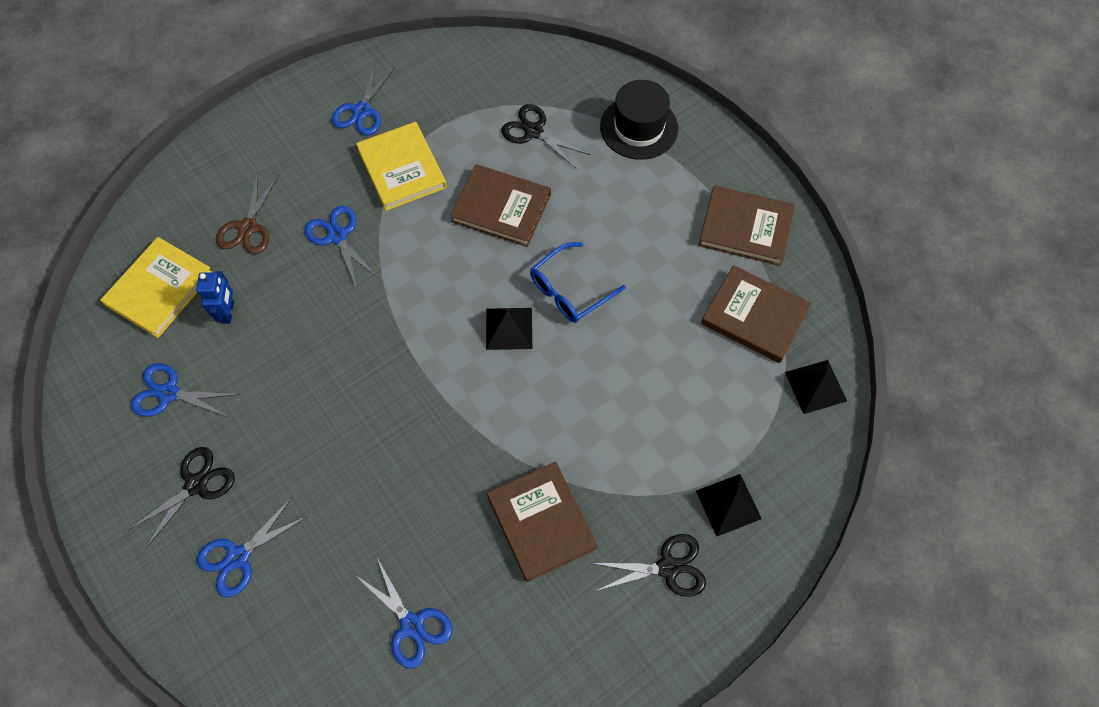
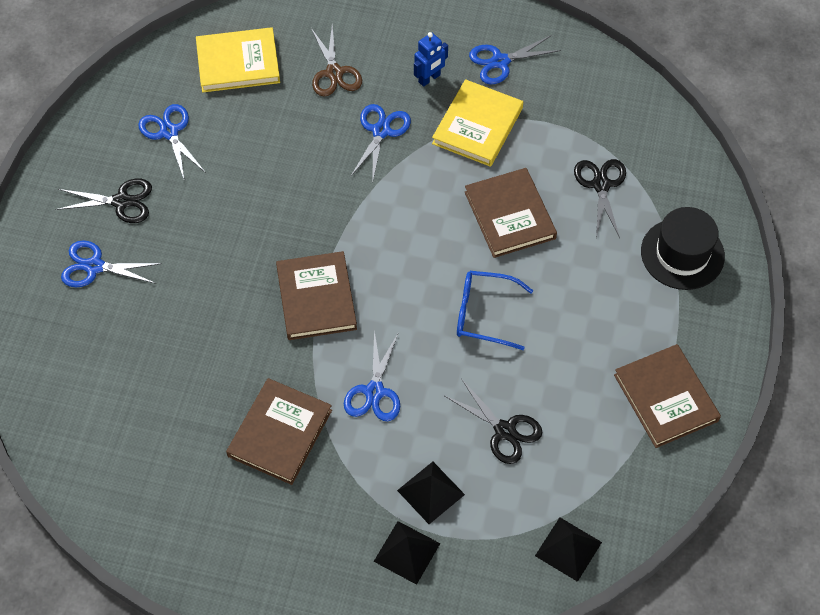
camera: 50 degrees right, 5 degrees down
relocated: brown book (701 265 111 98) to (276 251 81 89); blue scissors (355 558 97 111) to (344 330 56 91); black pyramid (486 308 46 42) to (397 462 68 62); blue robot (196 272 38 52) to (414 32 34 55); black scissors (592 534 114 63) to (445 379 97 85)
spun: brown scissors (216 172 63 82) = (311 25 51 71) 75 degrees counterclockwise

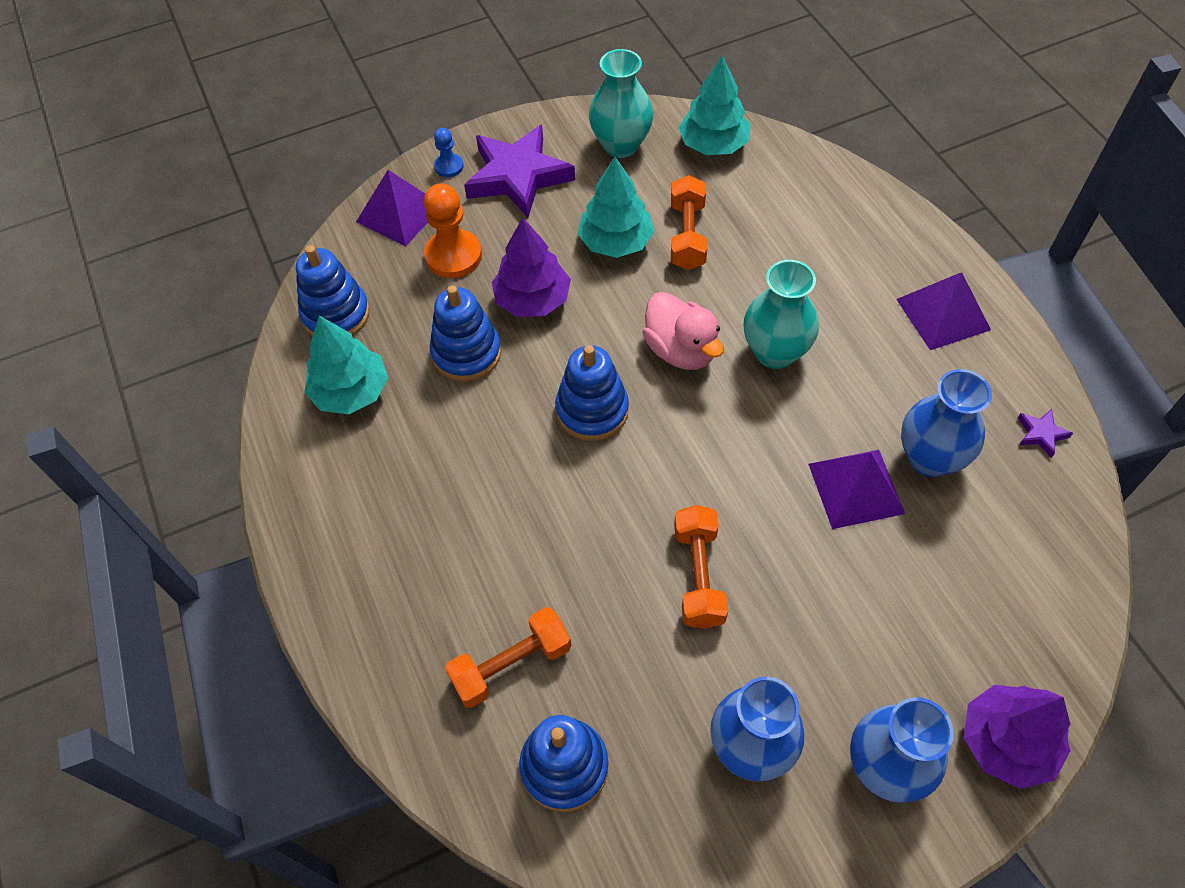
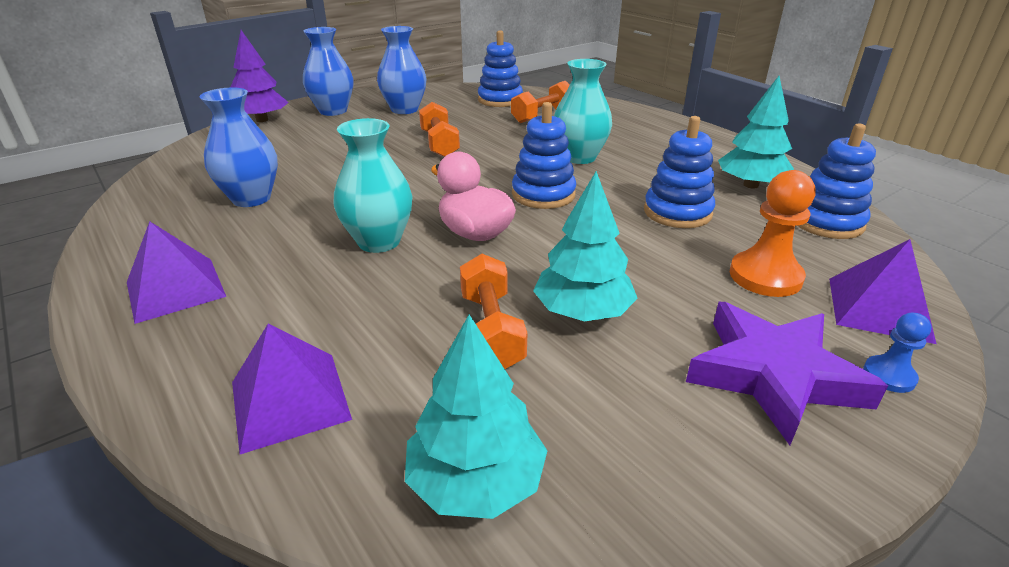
camera: 165 degrees right, 25 degrees down
missing: purple tree (492 217 79 100); purple star (1018 409 55 49)
relocated: purple pyramid (808 450 97 79) to (232 324 120 130); turquoise vase (589 49 64 109) to (554 59 58 105)

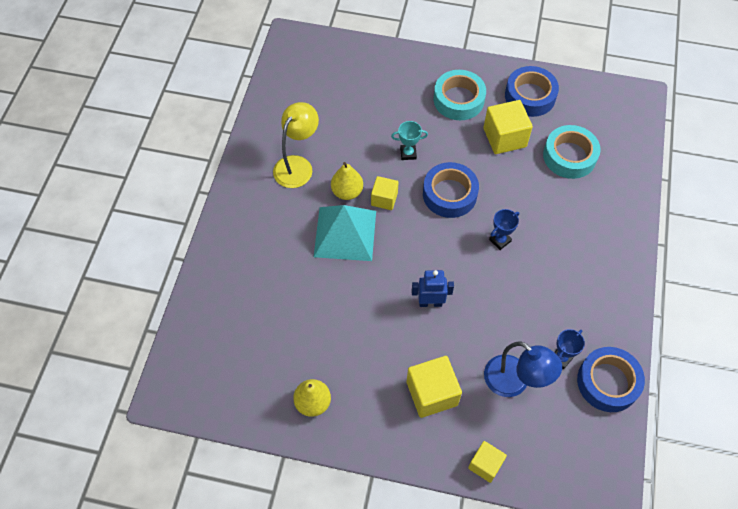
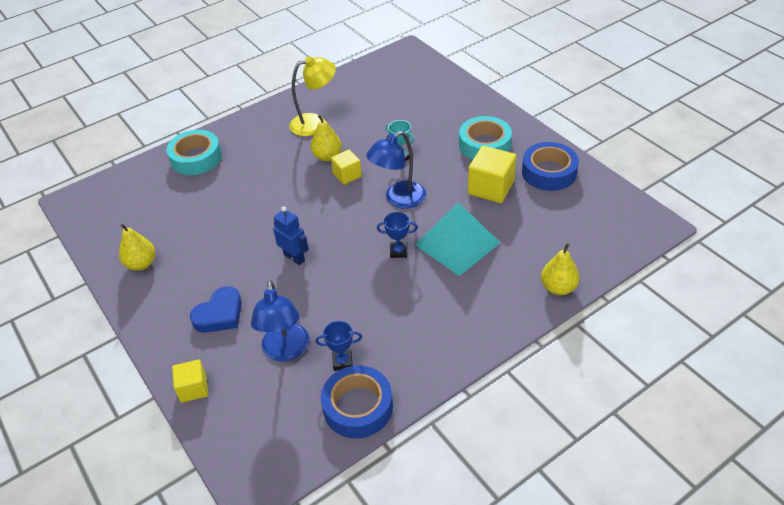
camera: 45 degrees right, 15 degrees down
appeared: yellow pear (541 243 38 52)
relocated: turquoise tape (543 125 58 54) to (166 130 56 45); turquoise pyramid (314 205 62 56) to (415 202 85 74)
exchanged: yellow cube (406 356 56 62) to blue heart (190 286 52 47); blue tape (423 162 56 56) to blue lamp (366 131 60 78)

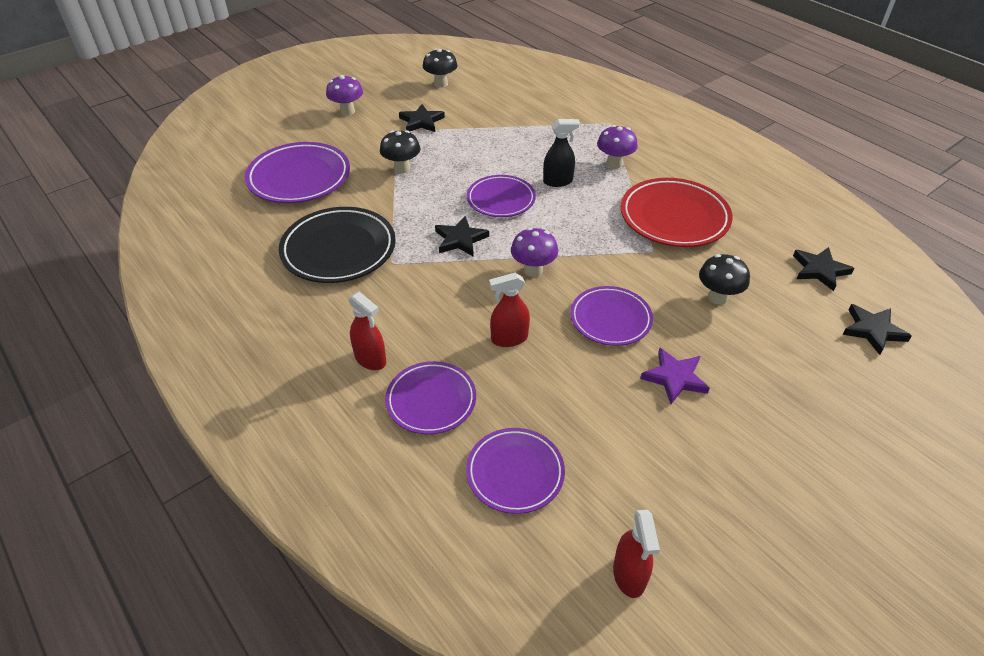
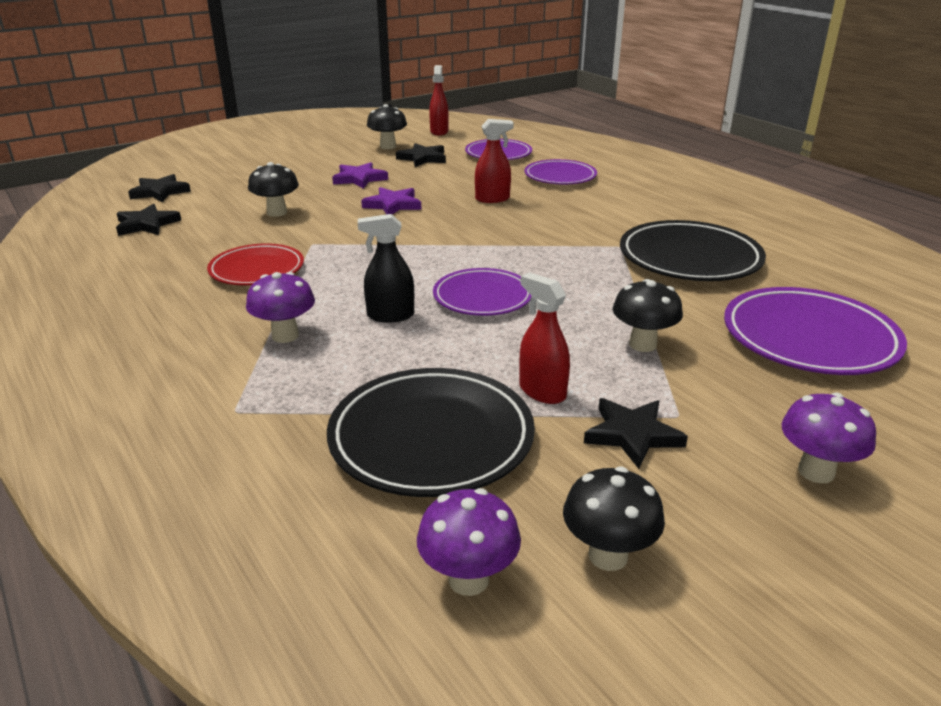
camera: 175 degrees left, 15 degrees down
appeared: black plate (327 368 208 129); black mushroom (367 104 40 45)
relocated: black star (435 216 54 41) to (396 143 50 24); purple mushroom (511 227 47 50) to (417 488 104 108); red spray bottle (348 291 38 79) to (519 272 51 132)
exchanged: purple plate (570 286 83 60) to purple star (361 187 61 27)
size: red plate (621 178 112 69) = (207 244 97 41) x0.65

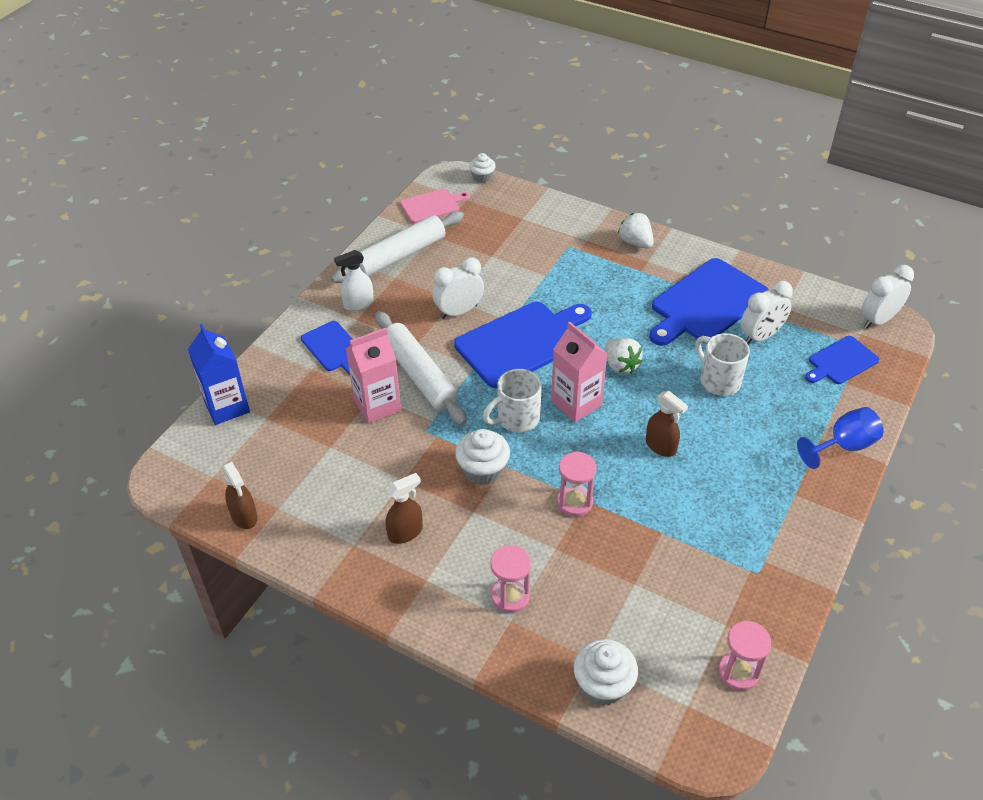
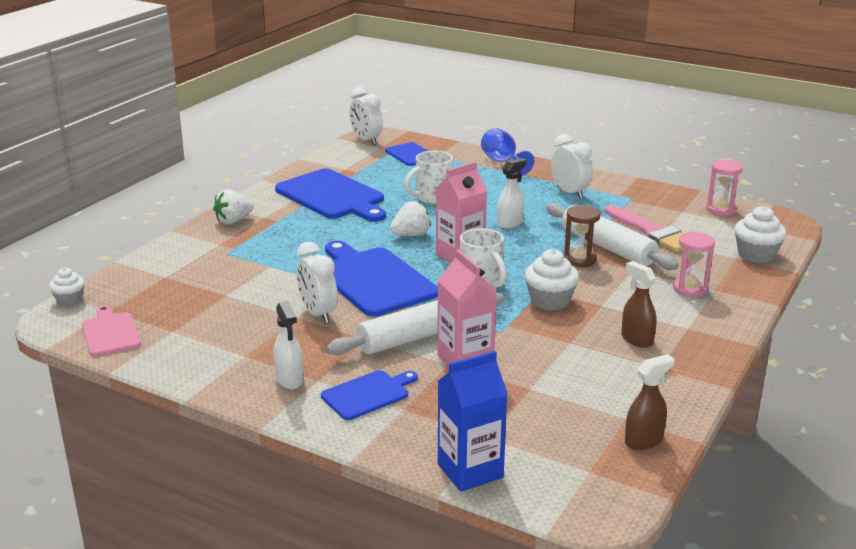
camera: 90 degrees left, 20 degrees down
appeared: pink brush (605 205 79 47)
relocated: white rolling pin (331 211 133 72) to (546 203 133 67); white clock (741 281 52 63) to (551 134 42 65)
colour: brown spray bottle (646 391 42 66) to white spray bottle (497 158 30 70); pink hourglass (557 451 40 66) to brown hourglass (564 205 36 62)

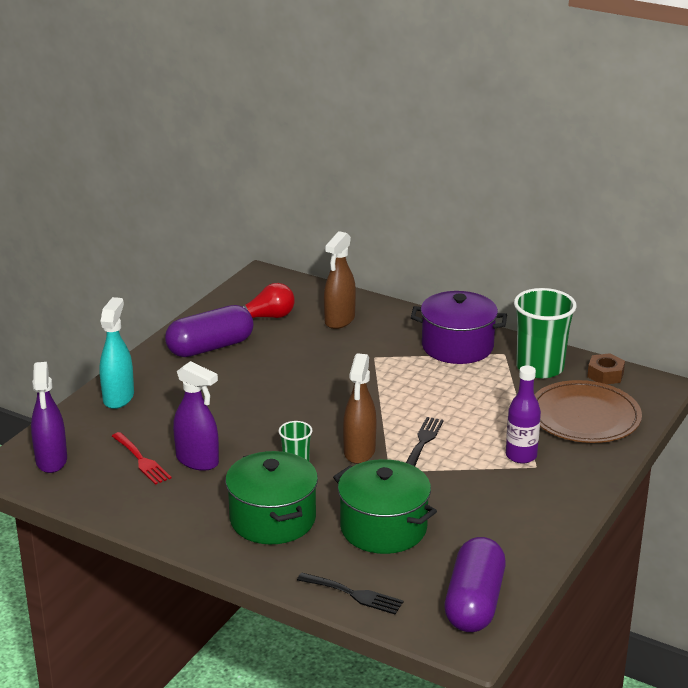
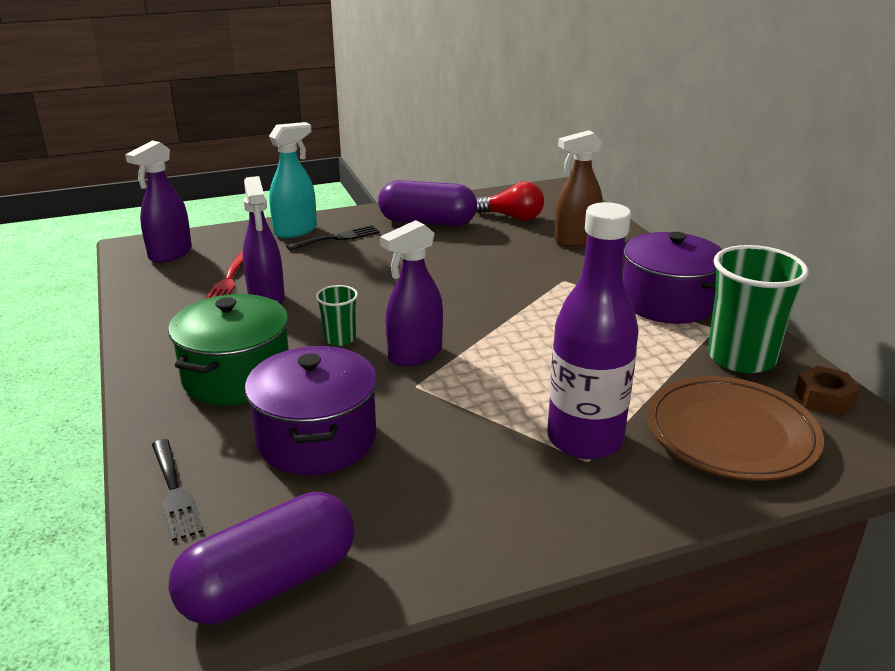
camera: 40 degrees right, 0 degrees up
relocated: black fork (406 417 38 49) to (286 225 94 26)
colour: green pot (333 459 104 95) to purple pot (245 346 132 129); brown spray bottle (343 353 34 111) to purple spray bottle (380 220 63 146)
size: purple bottle (506 365 35 99) = (547 202 92 257) x1.64

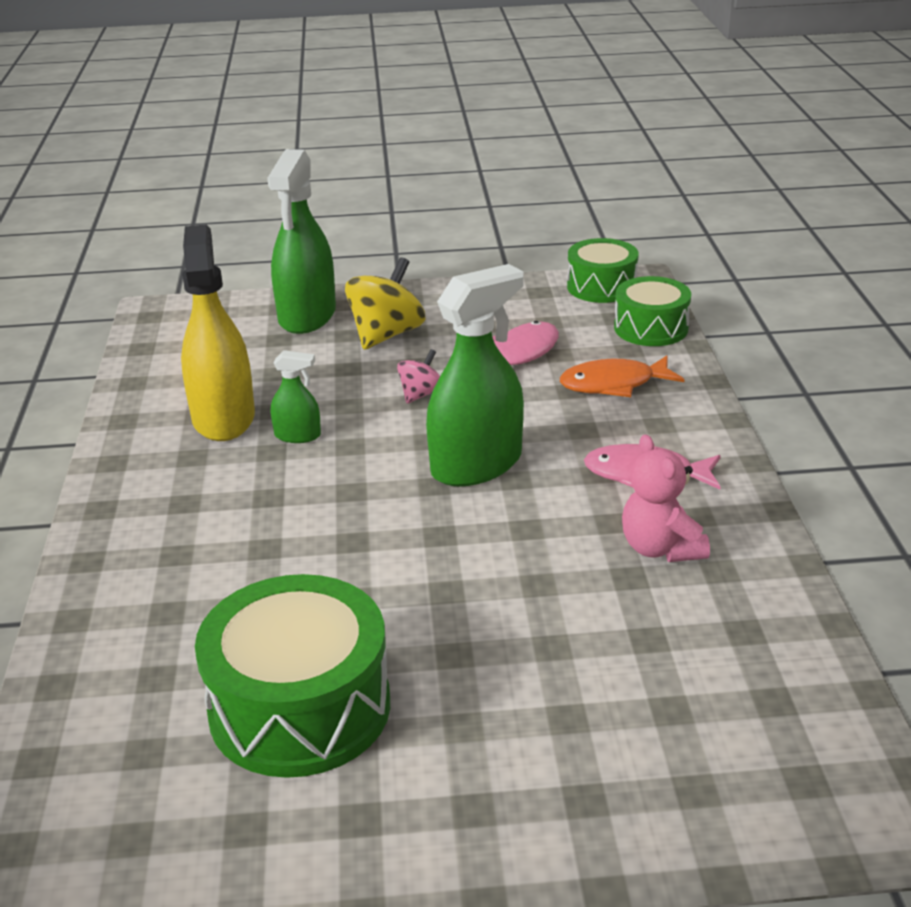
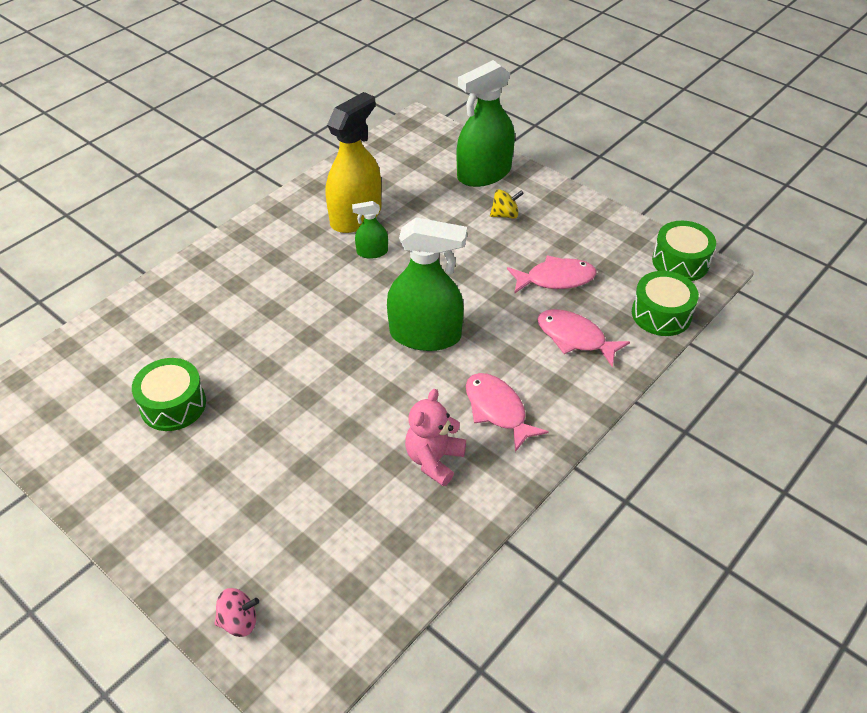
camera: 45 degrees right, 15 degrees up
relocated: pink spinning top (397 349 43 55) to (215 588 44 49)
colour: orange fish (560 356 125 41) to pink fish (537 309 93 58)
spun: green spray bottle (271 350 50 93) = (352 201 36 58) 120 degrees clockwise
size: green drum (195 574 195 204) = (132 358 74 73) x0.61; yellow spinning top (345 257 80 93) = (490 189 34 30) x0.55

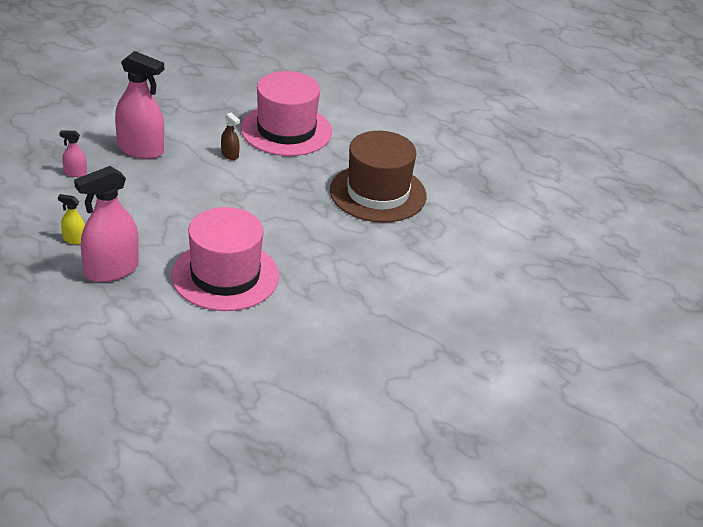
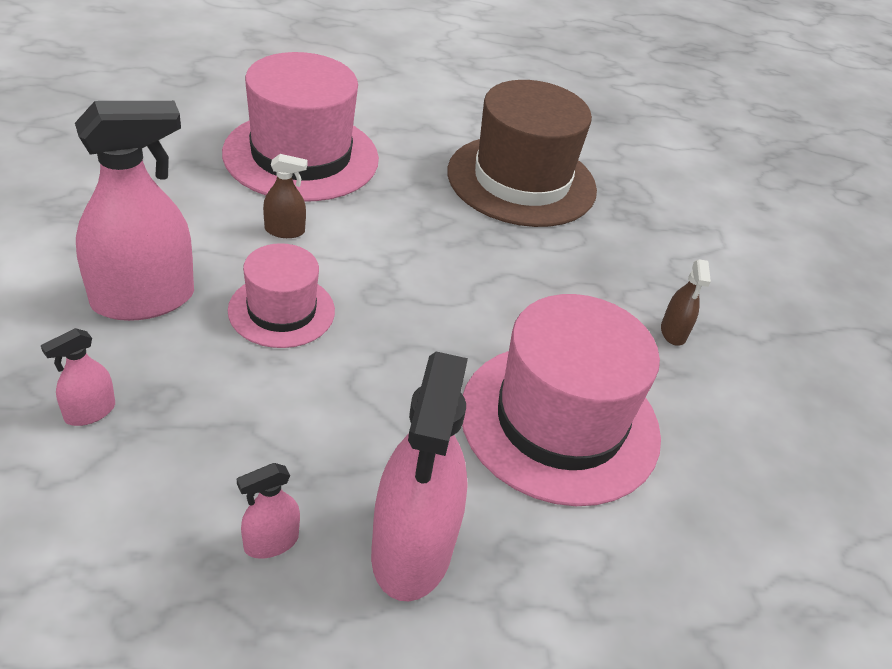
camera: 50 degrees left, 5 degrees up
appeared: pink hat (228 243 107 105); brown spray bottle (661 259 50 87)
colour: yellow spray bottle (58 194 27 51) to pink spray bottle (237 463 63 96)

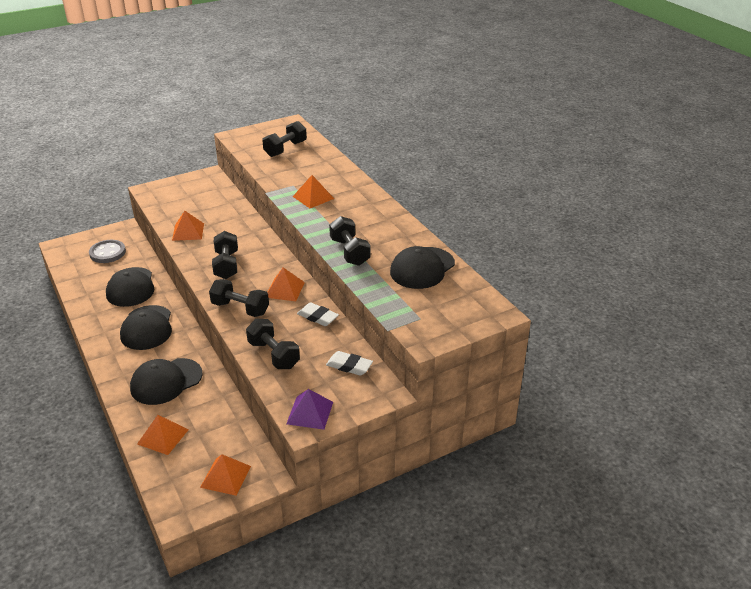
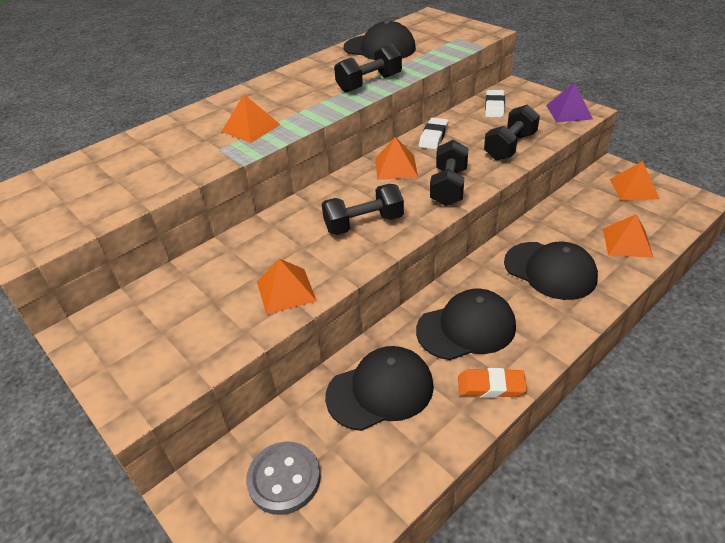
camera: 100 degrees left, 5 degrees up
missing: black dumbbell (262 121 45 36)
appeared: orange eraser (458 368 69 30)

